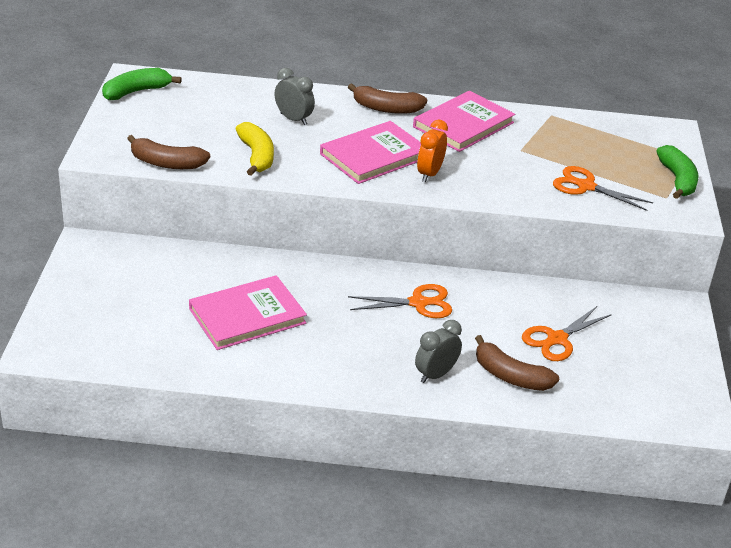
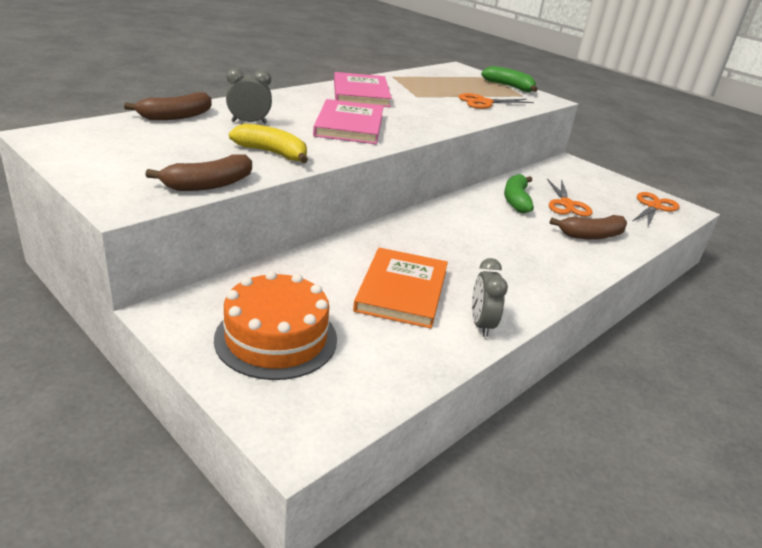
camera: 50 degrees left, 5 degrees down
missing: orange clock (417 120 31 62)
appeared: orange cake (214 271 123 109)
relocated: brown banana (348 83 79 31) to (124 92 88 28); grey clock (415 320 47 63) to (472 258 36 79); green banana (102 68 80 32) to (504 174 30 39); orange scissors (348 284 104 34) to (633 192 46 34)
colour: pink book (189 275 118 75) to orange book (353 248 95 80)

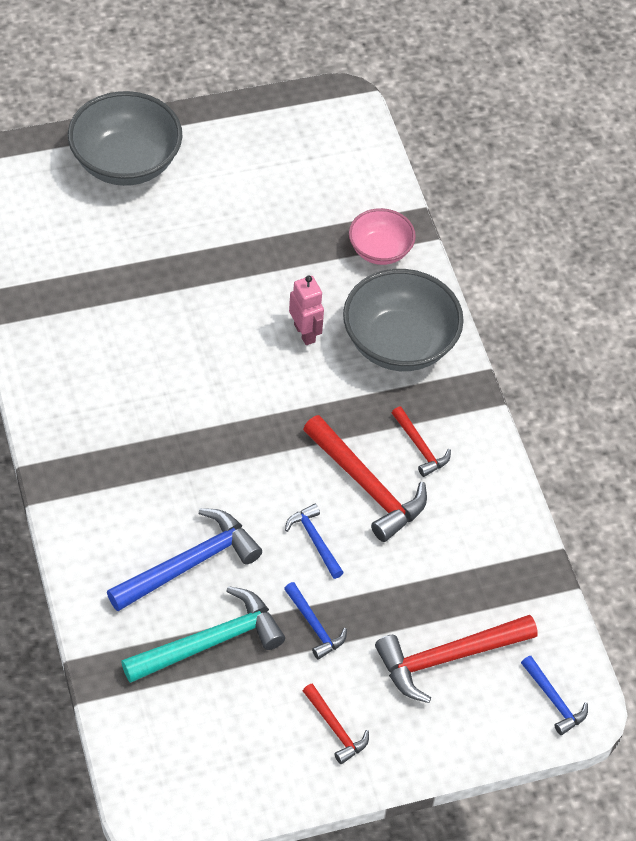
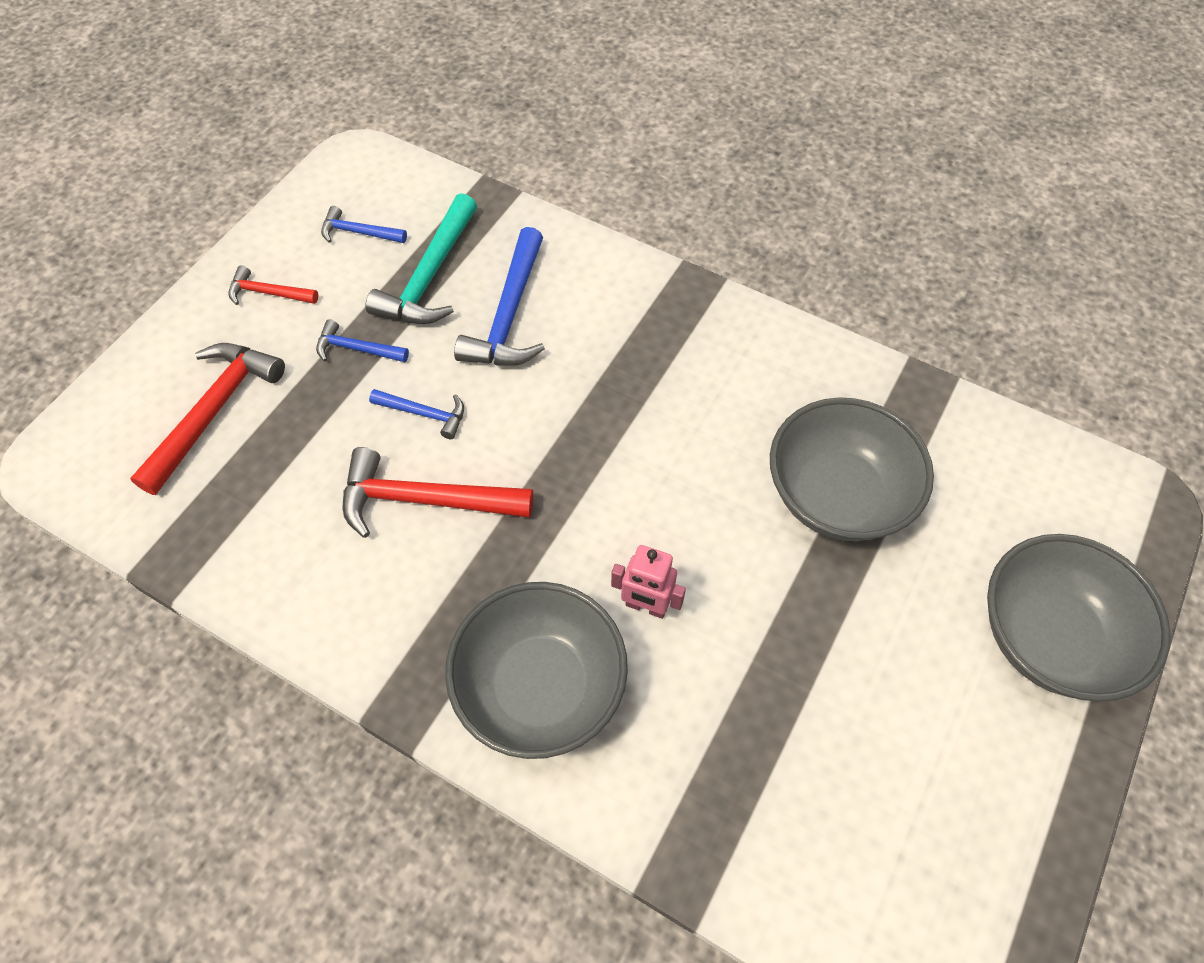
camera: 140 degrees right, 5 degrees up
missing: pink bowl (349 208 67 57); red hammer (392 407 59 70)
appeared: grey bowl (770 397 164 144)
relocated: blue hammer (521 656 67 79) to (321 206 86 37)

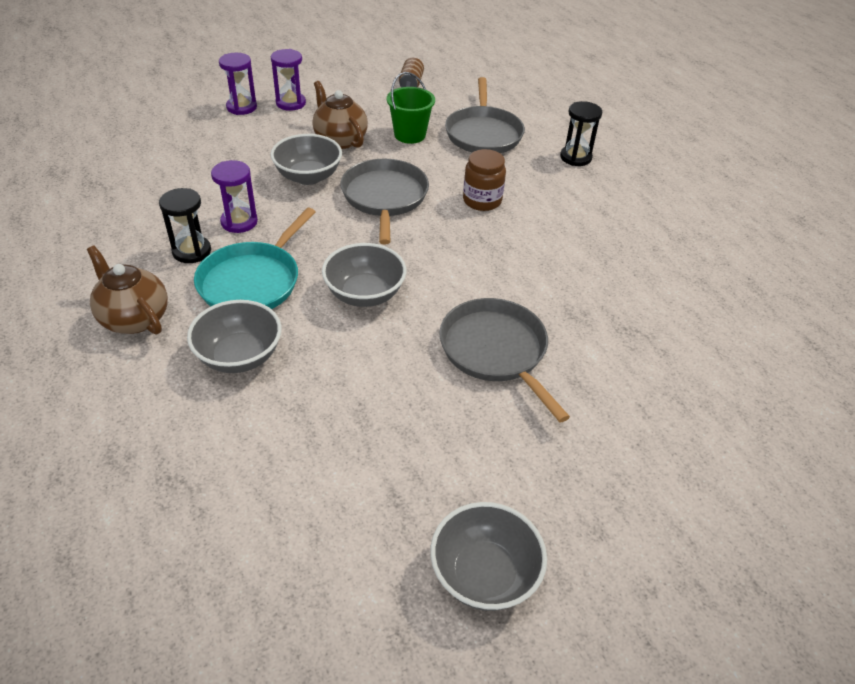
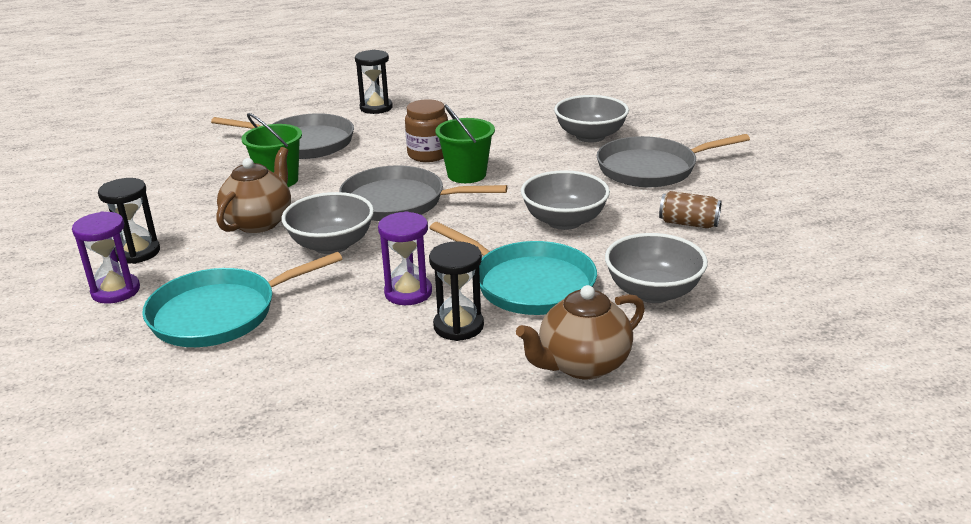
camera: 75 degrees left, 15 degrees down
appeared: turquoise pan (142 252 200 95); green bucket (435 104 60 79)
relocated: grey bowl (430 502 117 109) to (554 95 75 48); brown can (399 58 25 29) to (659 191 62 37)
colour: purple hourglass (271 49 35 62) to black hourglass (98 178 62 86)
spun: brown teapot (313 81 55 68) = (217 147 74 86) 135 degrees clockwise

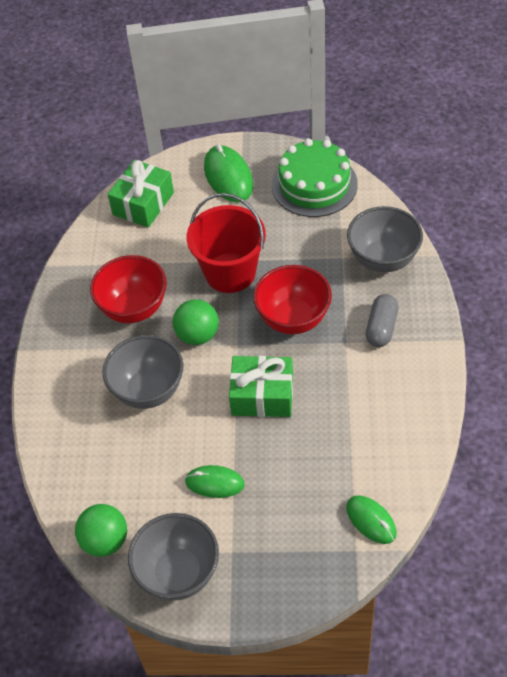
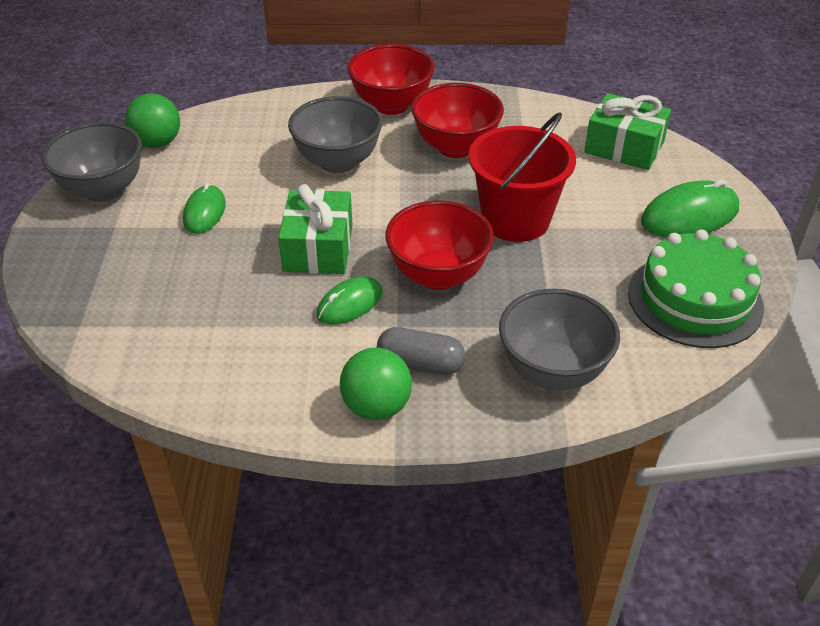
camera: 85 degrees right, 10 degrees down
appeared: red bowl (347 44 88 71)
relocated: green mouse (346 495 51 49) to (317 277 65 48); green ball (173 299 46 46) to (340 348 72 72)

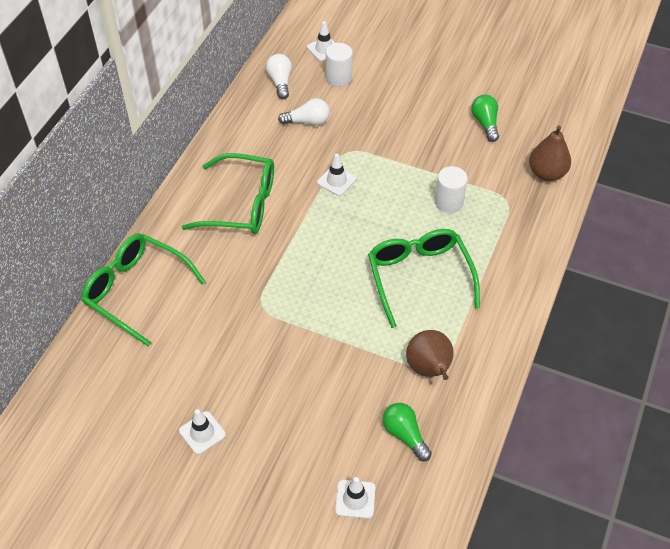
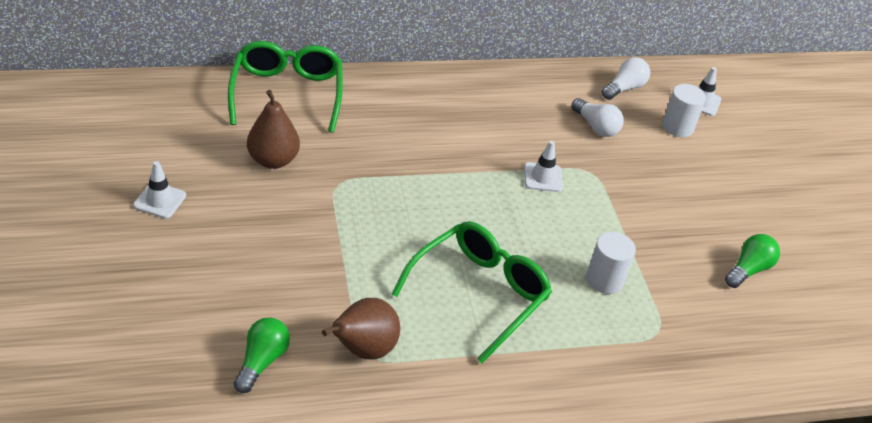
camera: 50 degrees right, 10 degrees down
missing: green glasses (182 153 92 81); white traffic cone (335 477 40 42)
relocated: brown pear (529 125 42 56) to (247 90 53 79)

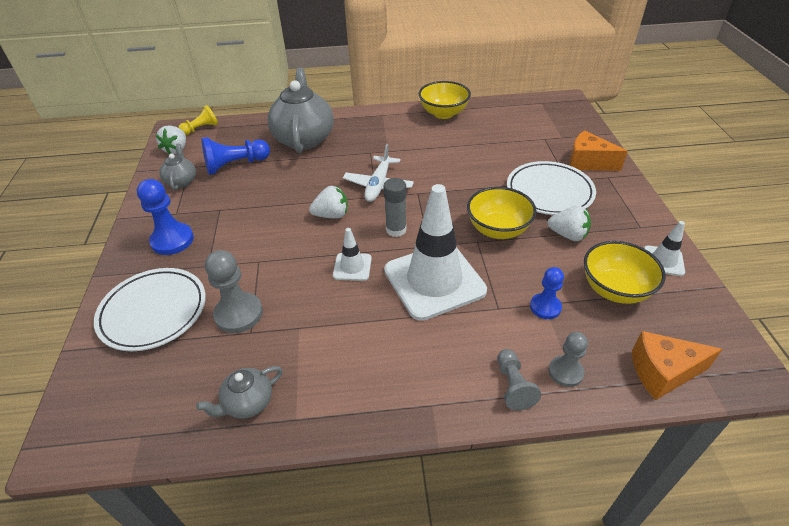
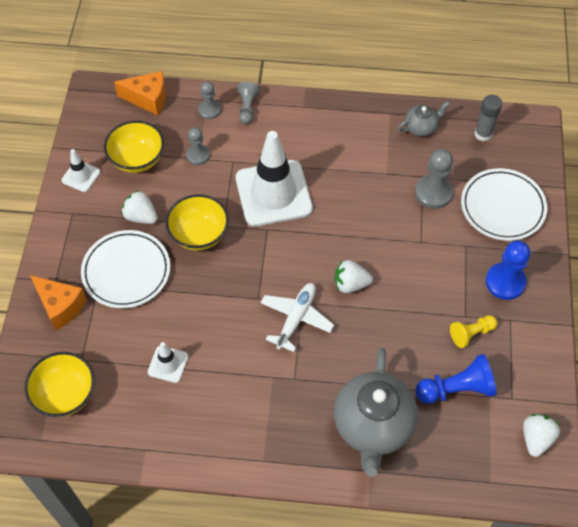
camera: 170 degrees left, 15 degrees up
missing: grey teapot (159 144 37 47)
relocated: yellow bowl (419 81 52 38) to (25 352 70 65); white traffic cone (333 228 39 53) to (148 342 40 41); yellow pawn (178 105 40 30) to (450 315 48 33); grey glue stick (383 178 24 59) to (474 95 28 46)
colour: blue pawn (530 267 34 52) to grey pawn (186 127 24 38)

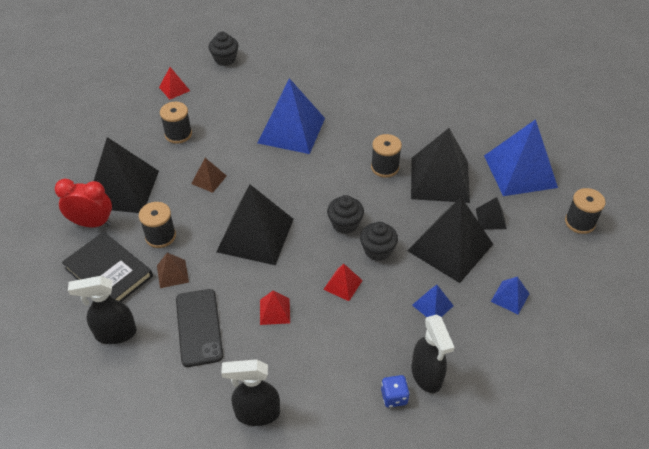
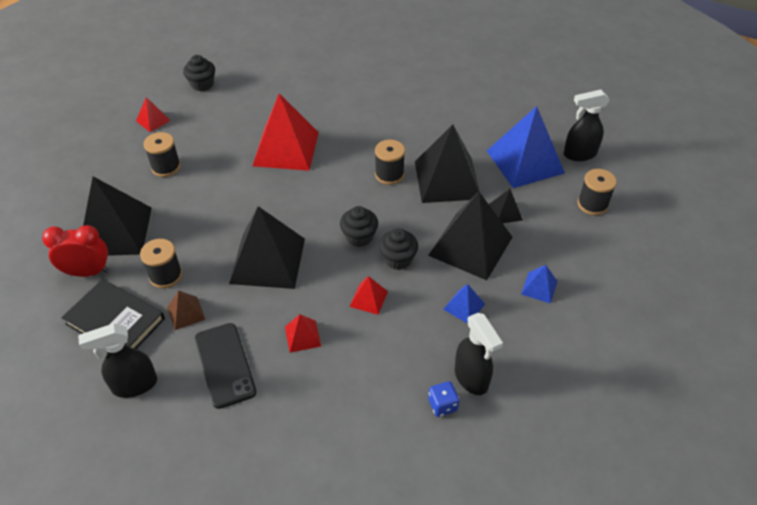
camera: 10 degrees left, 0 degrees up
missing: brown pyramid (191 158 35 35)
relocated: black spray bottle (221 359 59 67) to (563 90 47 71)
colour: blue pyramid (258 78 67 76) to red pyramid (253 93 66 78)

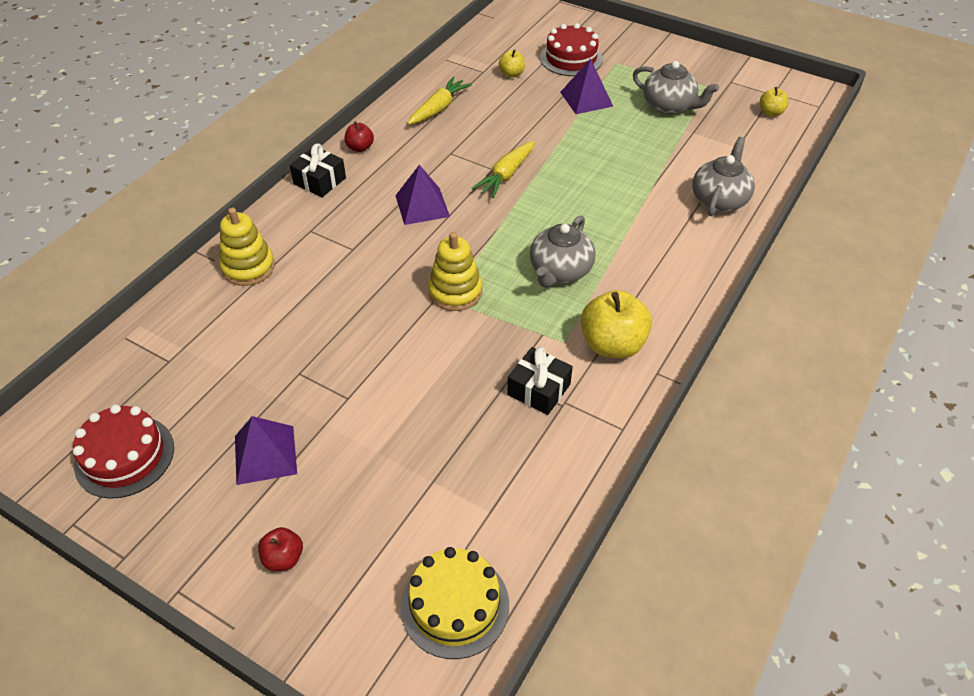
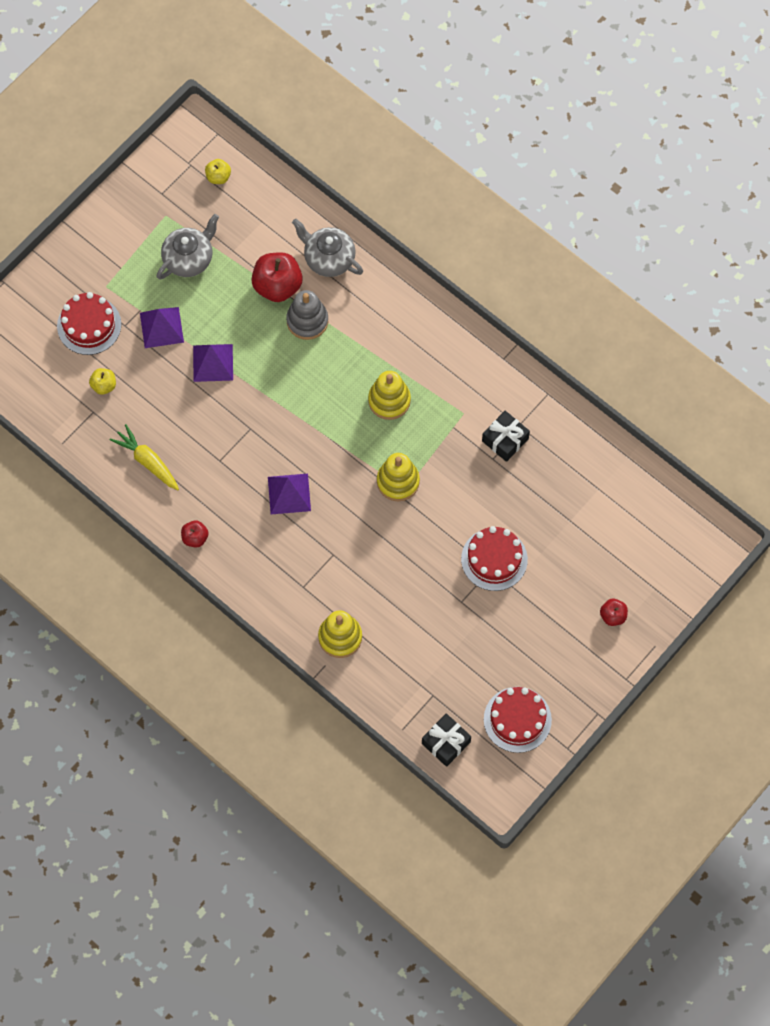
camera: 80 degrees left, 20 degrees up
missing: yellow cake (400 547 109 112); yellow carrot (471 141 64 57); yellow apple (581 290 71 68)
appeared: red apple (251 252 52 50); grey stacking toy (286 290 42 50); red cake (461 526 67 65)
relocated: purple pyramid (235 416 62 69) to (193 344 40 38); black gift (290 144 56 53) to (422 713 49 54)
exchanged: grey teapot (530 215 65 72) to yellow stacking toy (368 371 43 49)

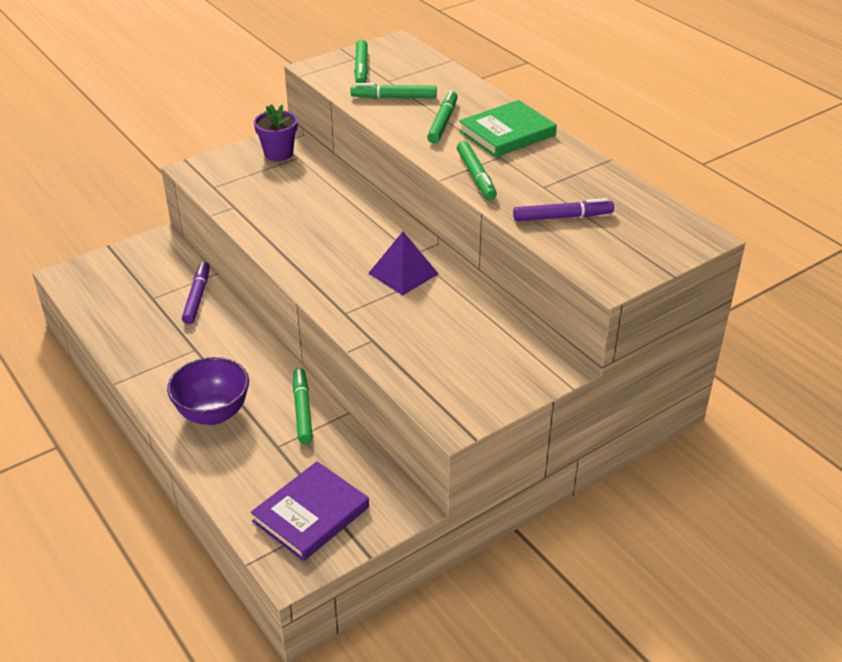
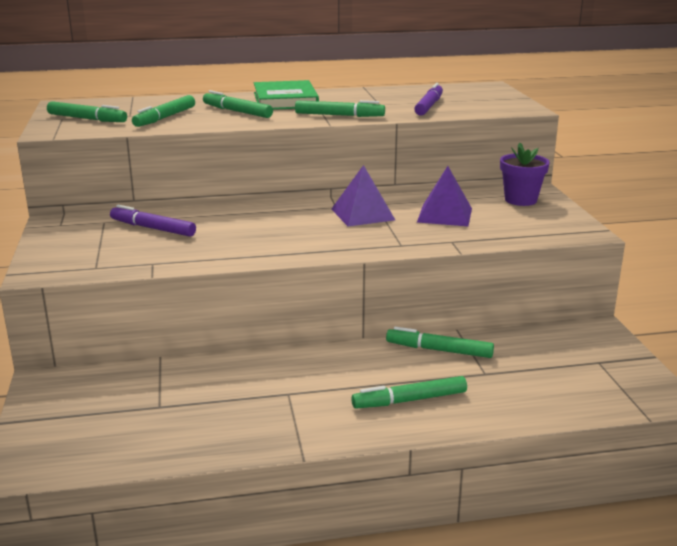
camera: 65 degrees left, 15 degrees down
missing: purple book (251 461 118 100)
appeared: purple pyramid (417 166 55 60)
relocated: purple marker (182 262 28 62) to (110 205 86 32); purple flower pot (254 104 44 57) to (500 143 50 63)
exchanged: purple bowl (167 357 82 68) to green marker (351 376 116 32)

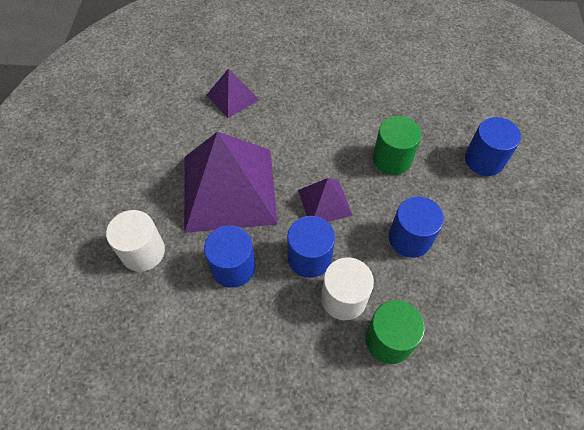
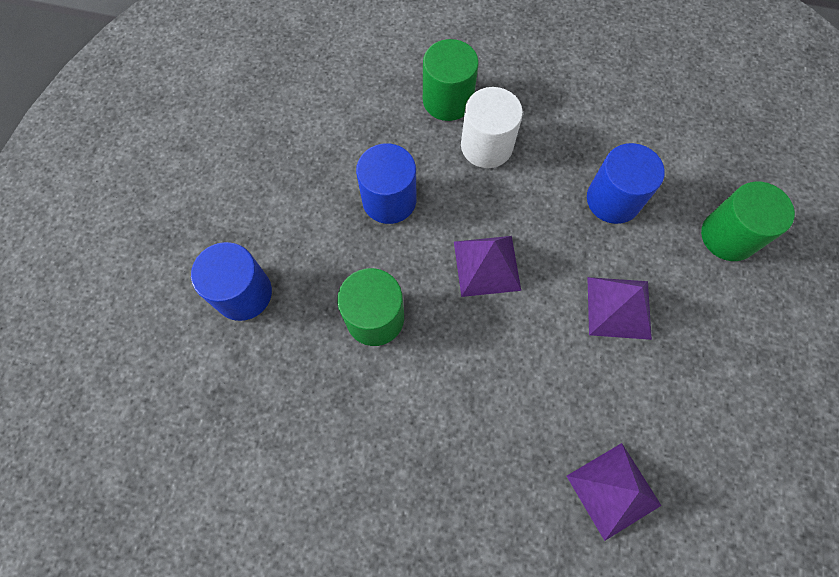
camera: 170 degrees left, 10 degrees up
missing: blue cylinder (287 216 48 62)
colour: white cylinder (106 210 59 62) to green cylinder (701 182 94 79)
size: purple pyramid (184 132 94 101) = (587 277 65 63) x0.48

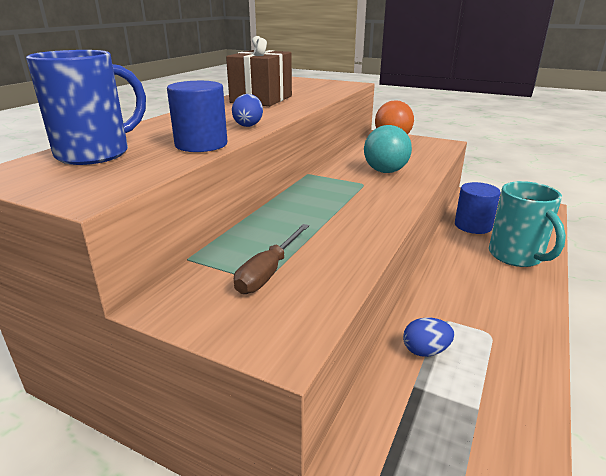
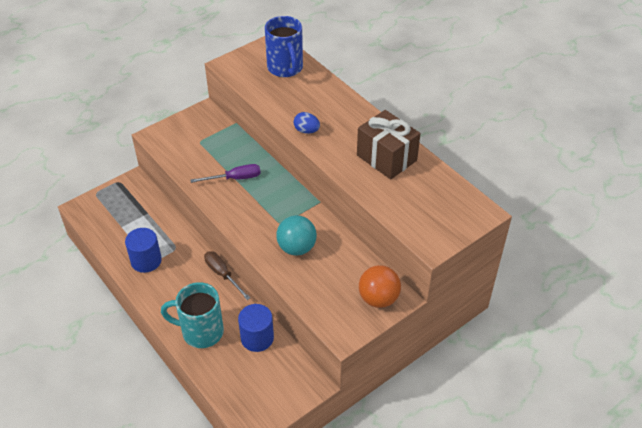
camera: 115 degrees right, 20 degrees up
missing: blue egg (403 318 51 39)
appeared: purple screwdriver (190 164 71 19)
relocated: blue cylinder (167 81 60 71) to (125 228 37 45); brown screwdriver (234 224 75 70) to (204 251 46 49)

